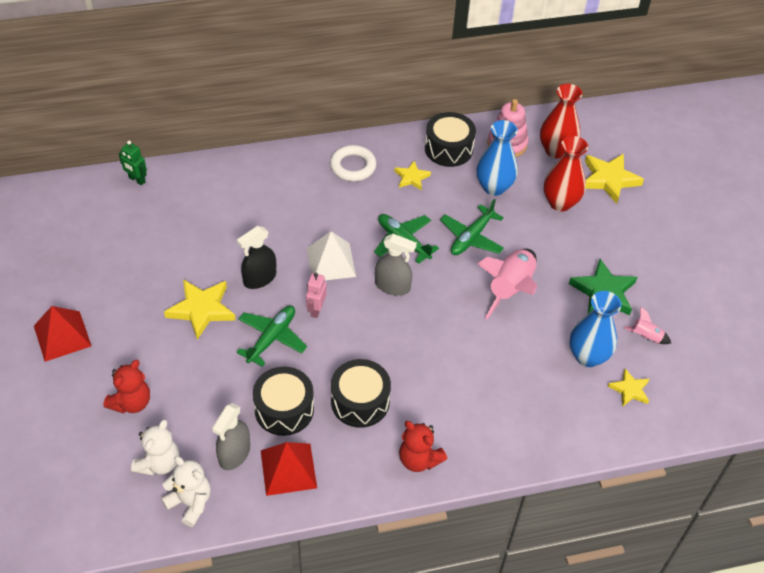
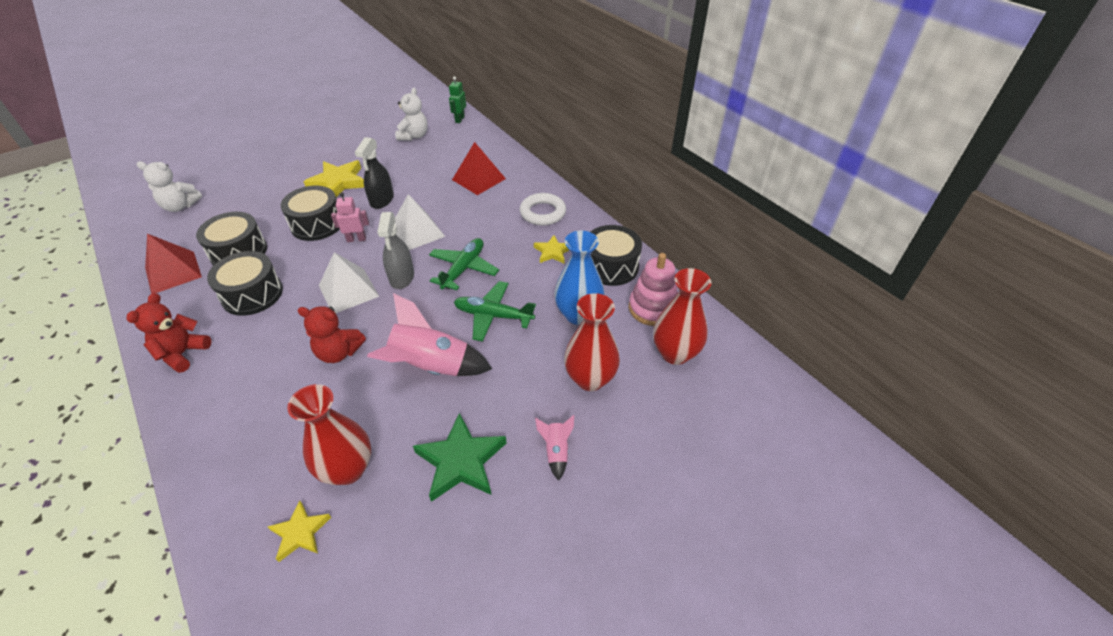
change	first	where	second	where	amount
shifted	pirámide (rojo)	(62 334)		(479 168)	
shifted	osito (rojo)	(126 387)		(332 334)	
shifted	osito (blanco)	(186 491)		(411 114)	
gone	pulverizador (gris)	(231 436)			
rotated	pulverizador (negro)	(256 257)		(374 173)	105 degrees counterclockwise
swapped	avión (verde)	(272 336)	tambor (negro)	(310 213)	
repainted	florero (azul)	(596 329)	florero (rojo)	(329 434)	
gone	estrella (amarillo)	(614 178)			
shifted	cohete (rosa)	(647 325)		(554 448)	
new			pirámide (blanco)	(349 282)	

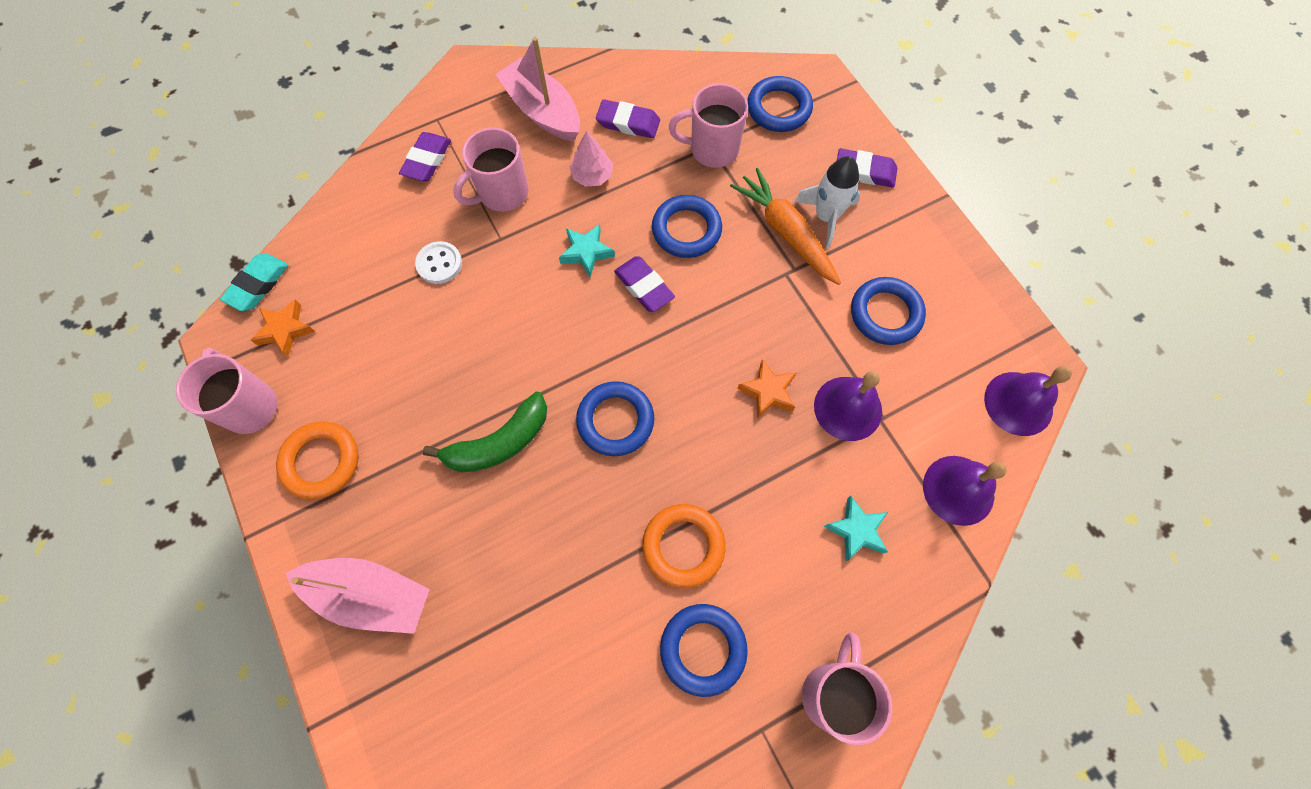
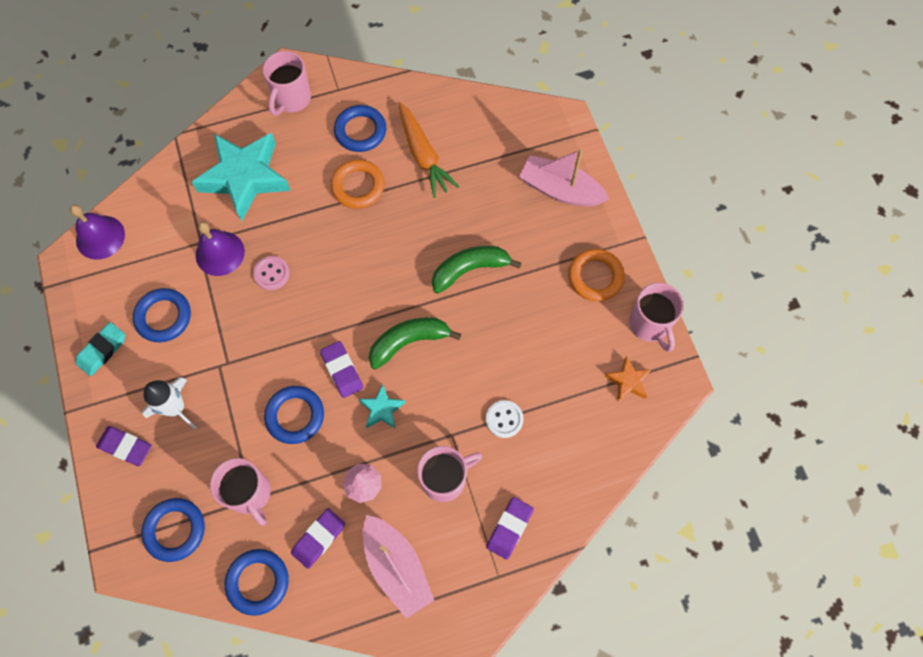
change	first	where	second	where	amount
shifted	goma de borrar (turquesa)	(254 282)		(100 349)	
shifted	anillo (azul)	(615 418)		(257 582)	
rotated	goma de borrar (morado)	(628 118)		(318 538)	75 degrees counterclockwise
rotated	taza (rosa)	(708 125)		(240 492)	45 degrees clockwise
shifted	zanahoria (naranja)	(785 226)		(428 150)	
swapped	estrella (naranja)	(766 389)	botón (rosa)	(271 273)	
scaled	estrella (turquesa)	(856 528)		(241 177)	x2.23
gone	campana (morado)	(965 491)			
new			plátano (verde)	(415 343)	

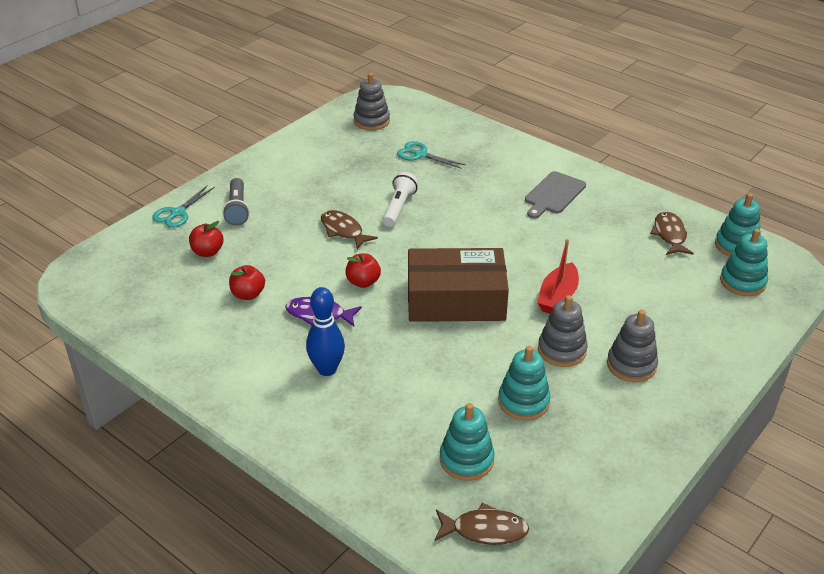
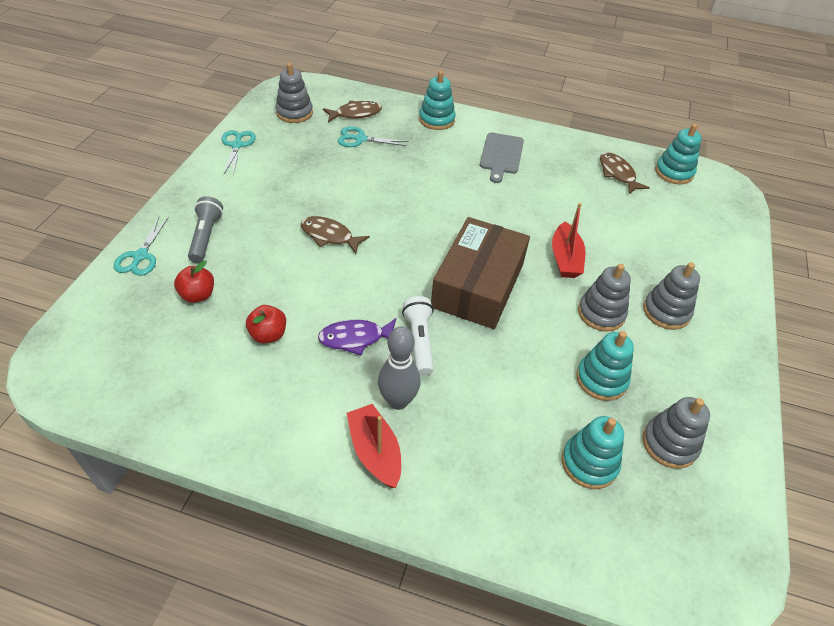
change	first	where	second	where	amount
rotated	lámpara de mano (gris)	(236 202)		(205 229)	150 degrees counterclockwise
repainted	bolo (azul)	(325 331)	bolo (gris)	(399 368)	
gone	manzana (rojo)	(363 270)			
shifted	lámpara de mano (blanco)	(400 199)		(418 336)	
rotated	caja (marrón)	(458 285)		(480 273)	45 degrees counterclockwise
shifted	pez (marrón)	(481 523)		(352 111)	
shifted	juguete apilable (turquesa)	(744 262)		(437 100)	
new			tijeras (turquesa)	(239 153)	
new			barco (rojo)	(374 446)	
new			juguete apilable (gris)	(676 433)	

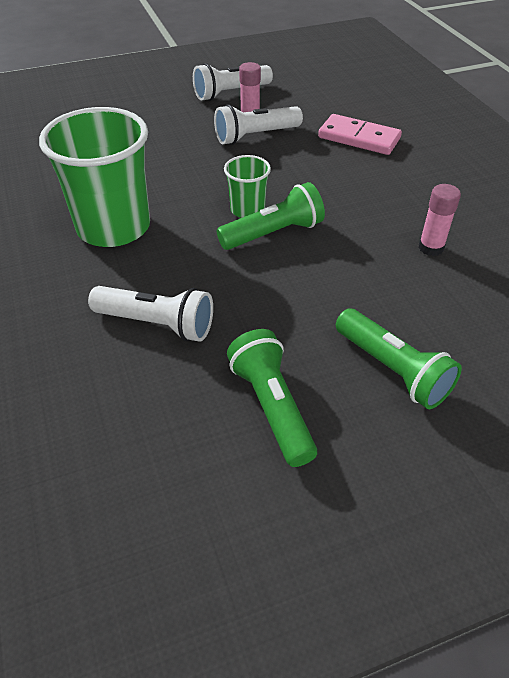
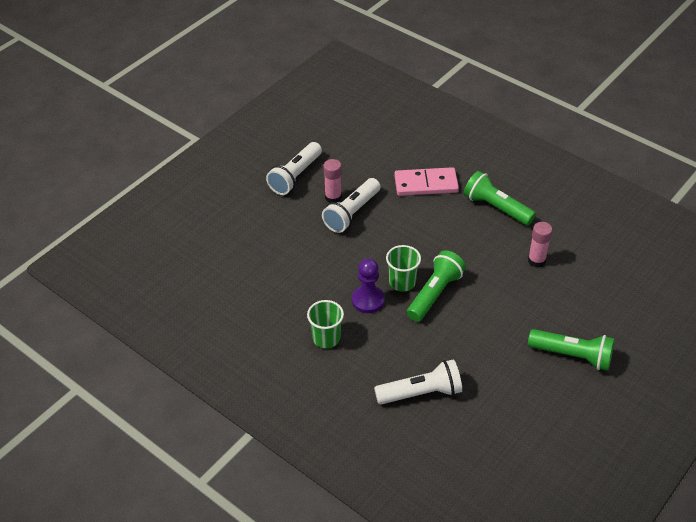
change	first	where	second	where	amount
scaled	vaso (verde)	(94 177)		(325 324)	x0.49
shifted	lámpara de mano (verde)	(272 398)		(500 198)	
new			peón (morado)	(368 285)	

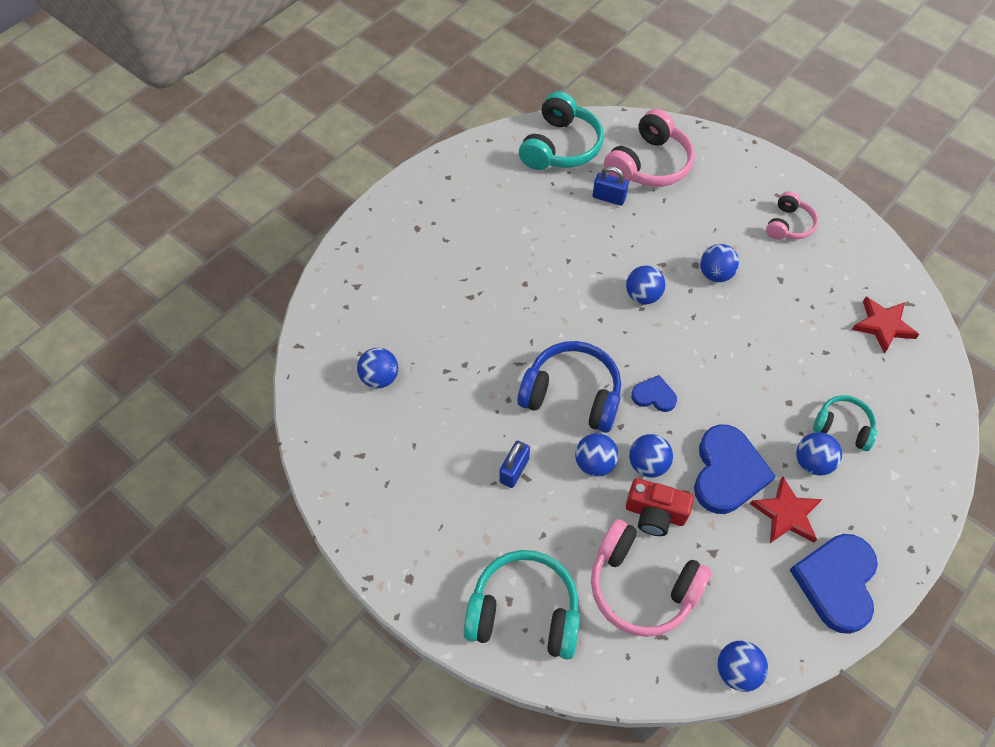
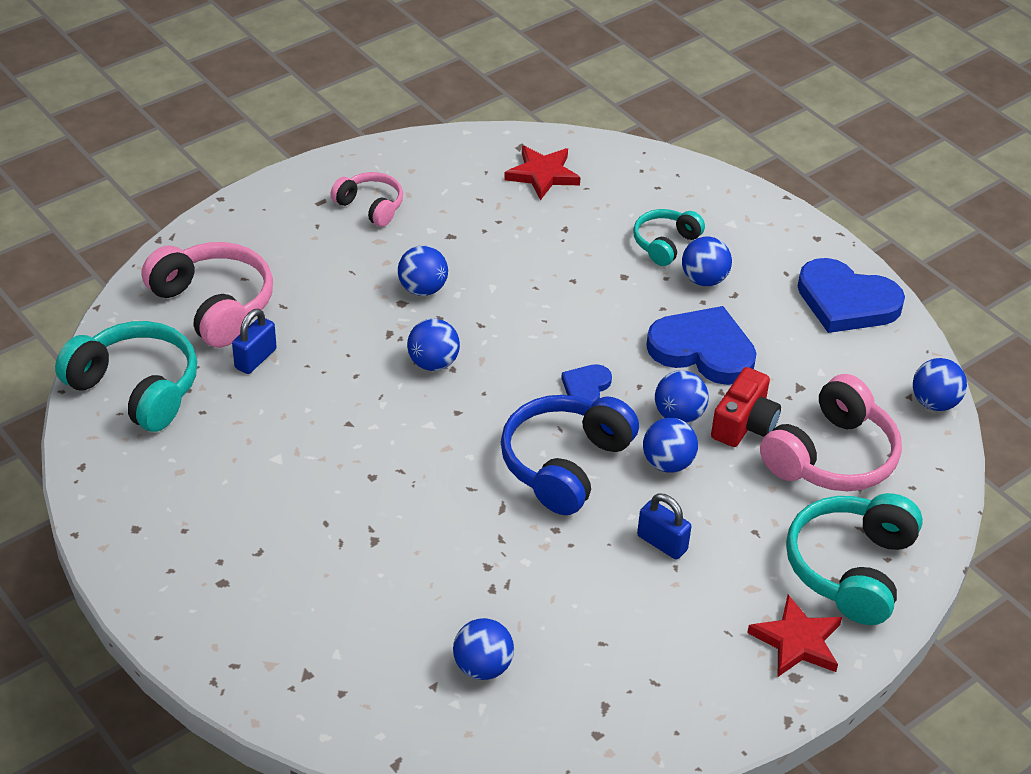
change	first	where	second	where	amount
shifted	estrella (rojo)	(786 510)		(794 636)	

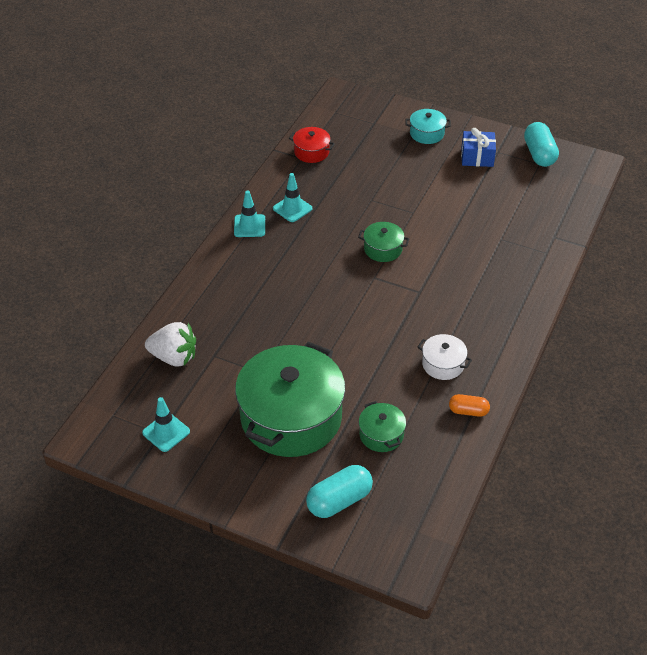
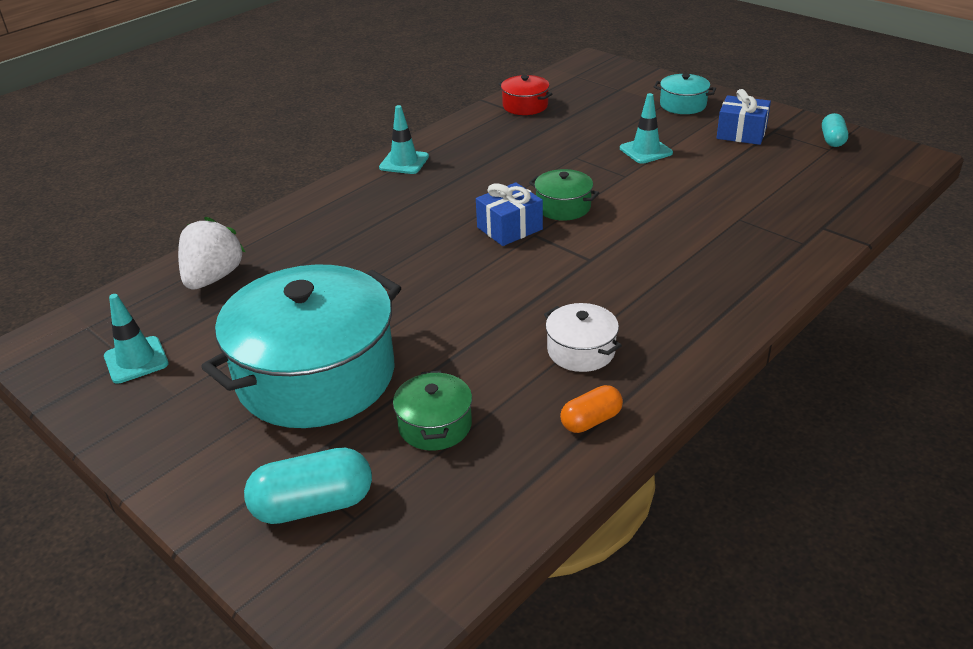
change	first	where	second	where	amount
rotated	fresa (blanco)	(170 344)		(211 253)	105 degrees counterclockwise
repainted	olla (verde)	(290 399)	olla (turquesa)	(301 346)	
shifted	cono de tráfico (turquesa)	(292 197)		(646 128)	
rotated	cápsula (naranja)	(469 405)		(591 409)	60 degrees counterclockwise
scaled	cápsula (turquesa)	(541 144)		(835 130)	x0.60
new			regalo (azul)	(509 214)	

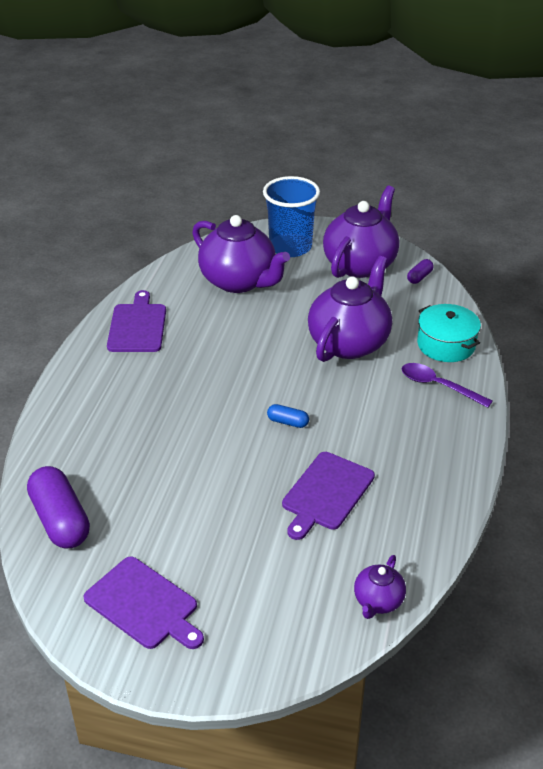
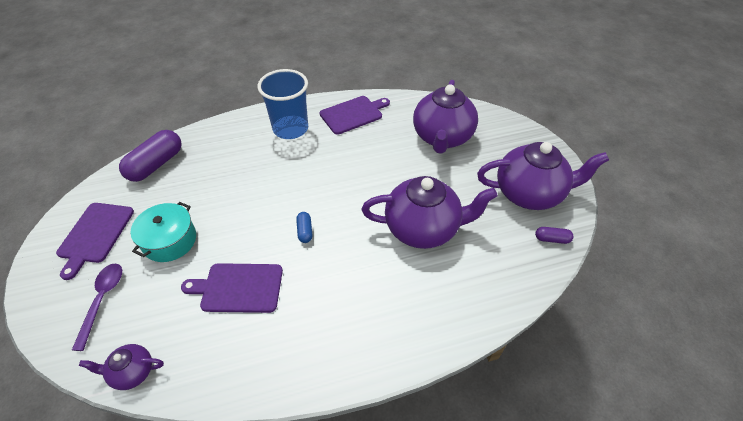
change	first	where	second	where	amount
shifted	vaso (azul)	(291 216)		(283 104)	
shifted	cuchara (morado)	(447 385)		(97 307)	
shifted	olla (turquesa)	(449 333)		(163 232)	

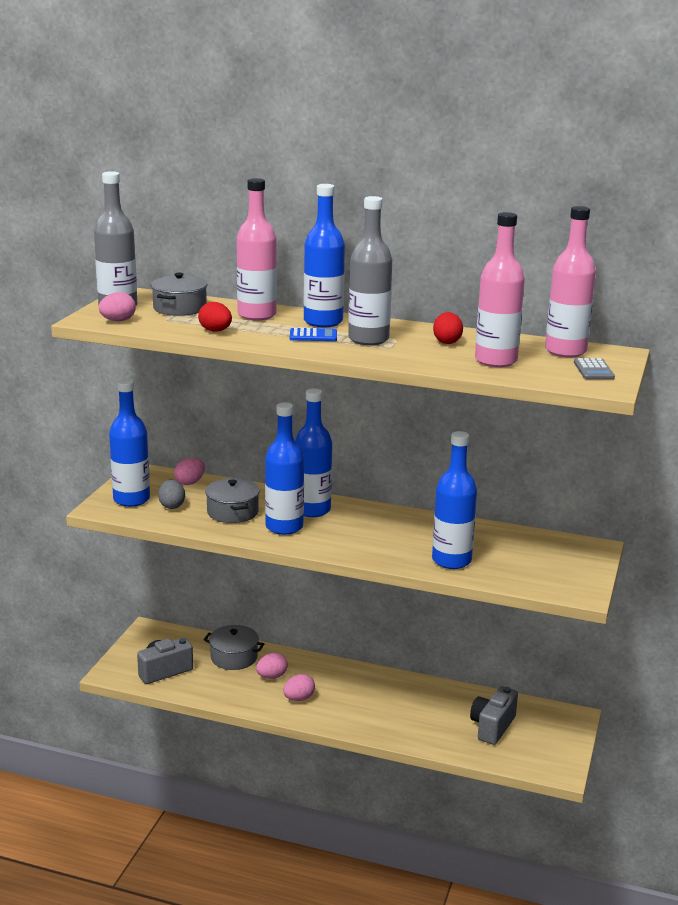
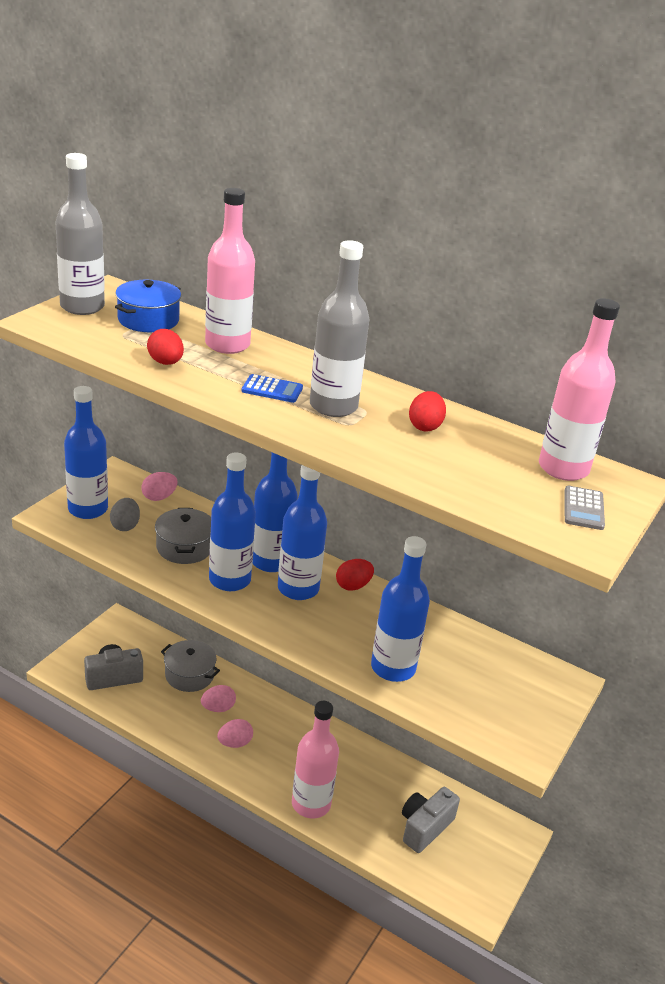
change	first	where	second	where	amount
gone	huevo (rosa)	(117 307)			
repainted	olla (gris)	(179 294)	olla (azul)	(148 306)	
shifted	botella (azul)	(324 255)		(302 532)	
shifted	botella (rosa)	(500 289)		(315 759)	
new			huevo (rojo)	(355 575)	

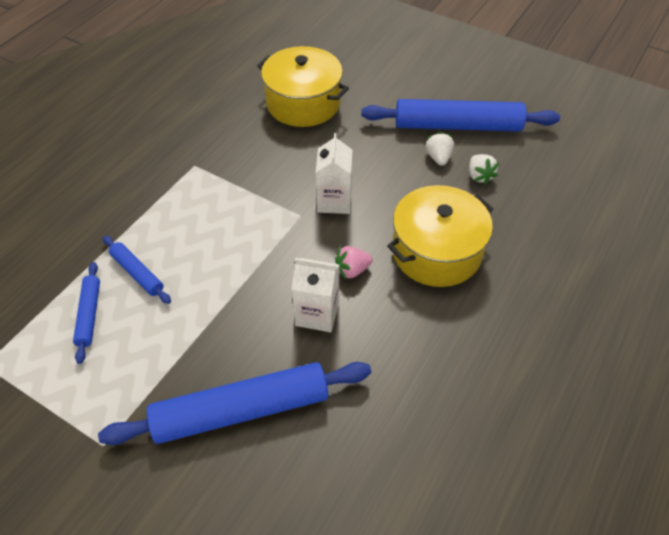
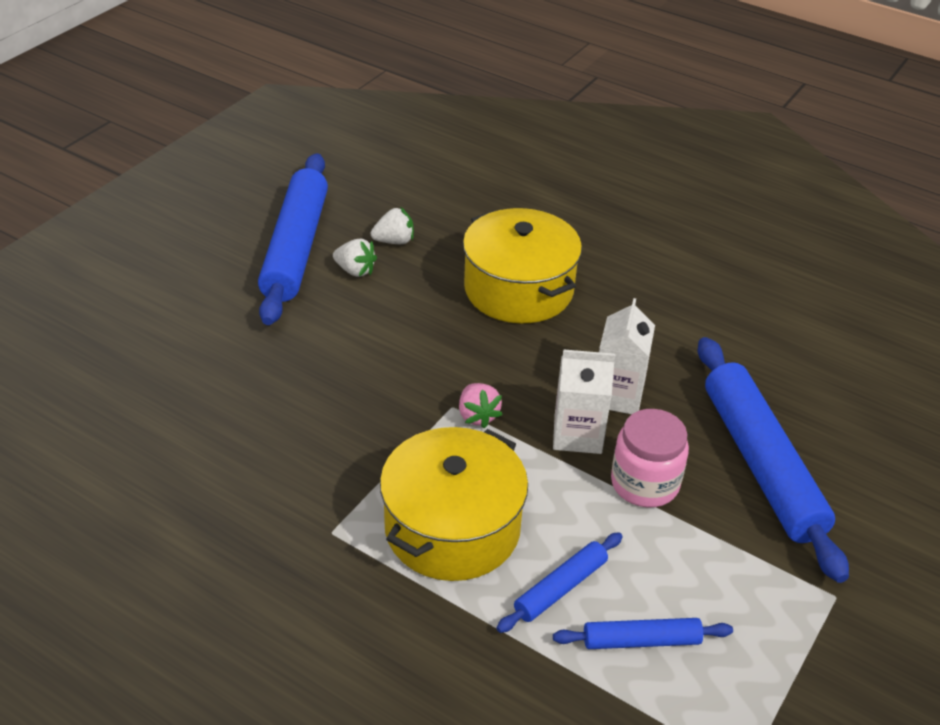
change	first	where	second	where	amount
shifted	olla (amarillo)	(303 86)		(454 504)	
shifted	cartón de leche (blanco)	(334 173)		(584 401)	
shifted	fresa (rosa)	(354 262)		(481 406)	
rotated	fresa (blanco)	(440 149)		(355 258)	150 degrees counterclockwise
new			tarro (rosa)	(650 458)	

